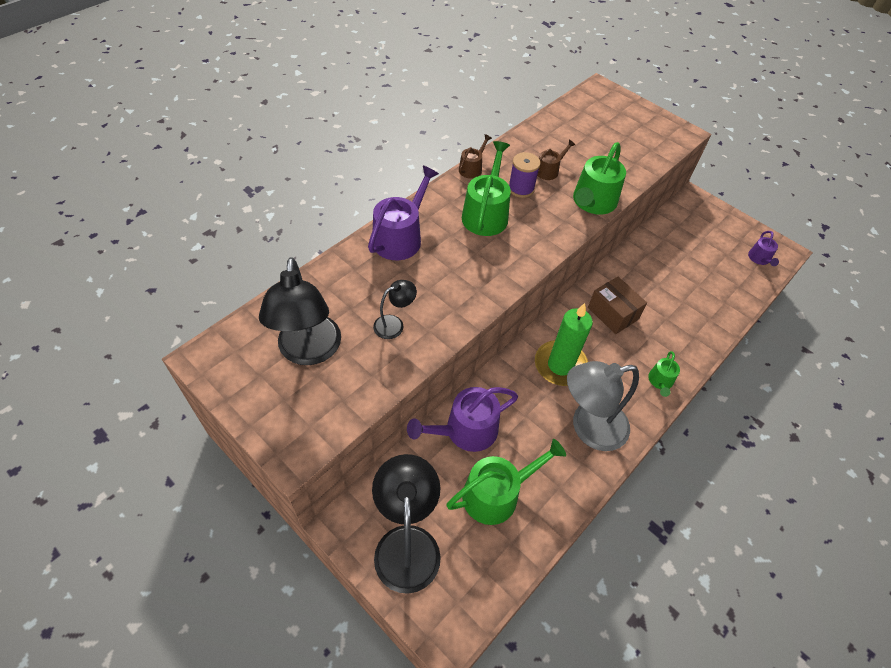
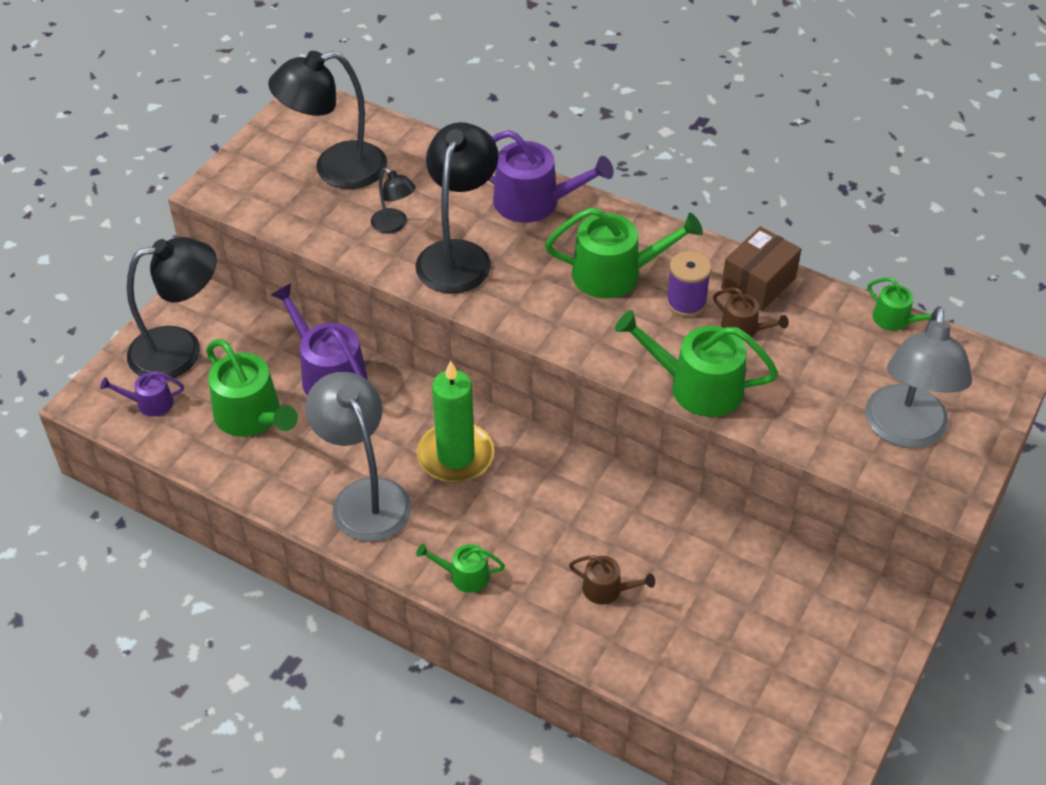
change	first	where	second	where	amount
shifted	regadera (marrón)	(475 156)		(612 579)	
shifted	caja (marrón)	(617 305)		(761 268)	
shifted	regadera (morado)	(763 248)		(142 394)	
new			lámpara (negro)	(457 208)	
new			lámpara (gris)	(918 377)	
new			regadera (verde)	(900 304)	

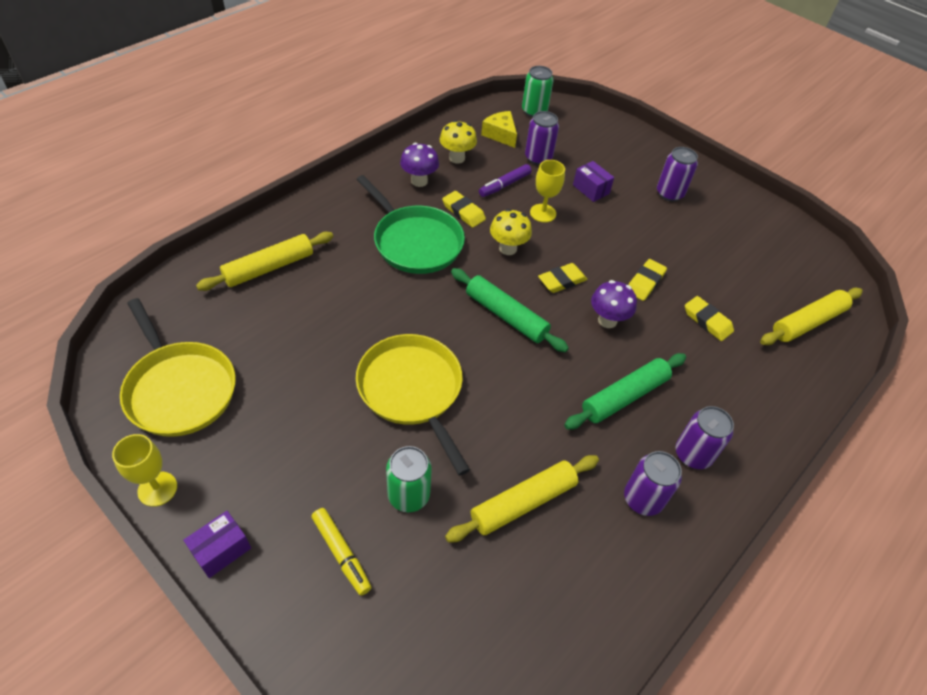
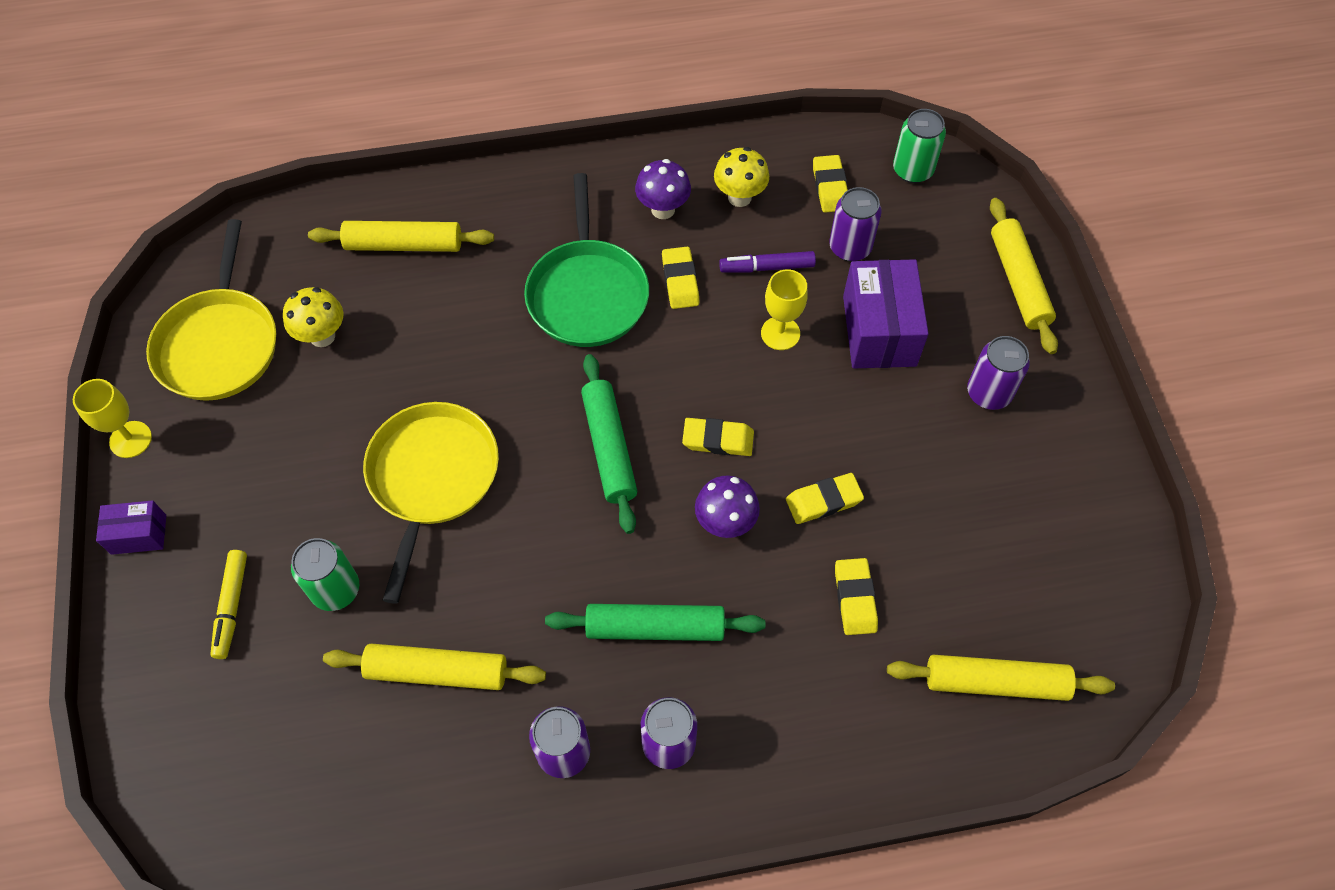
change	first	where	second	where	amount
swapped	queso (amarillo)	(499 129)	goma de borrar (amarillo)	(830 184)	
shifted	seta (amarillo)	(511 232)		(313 317)	
scaled	caja (morado)	(593 181)		(886 313)	x1.85
new			rodillo (amarillo)	(1024 276)	

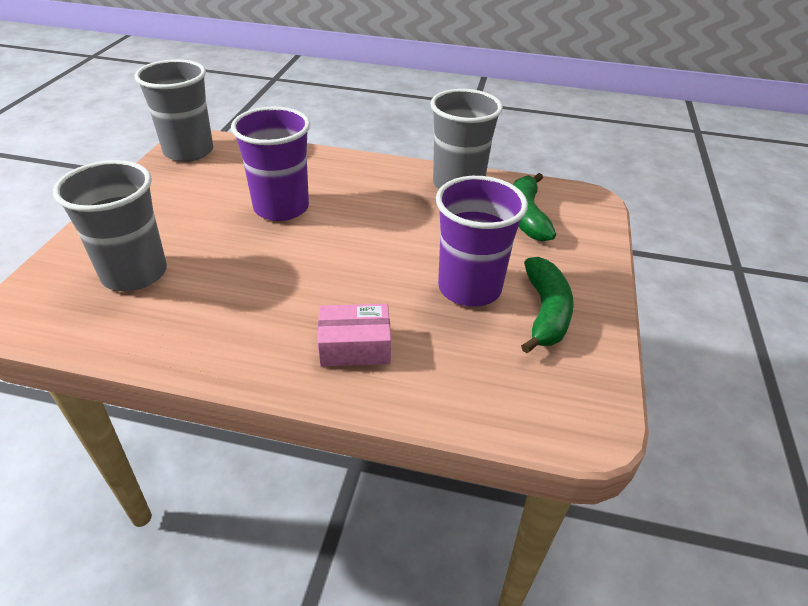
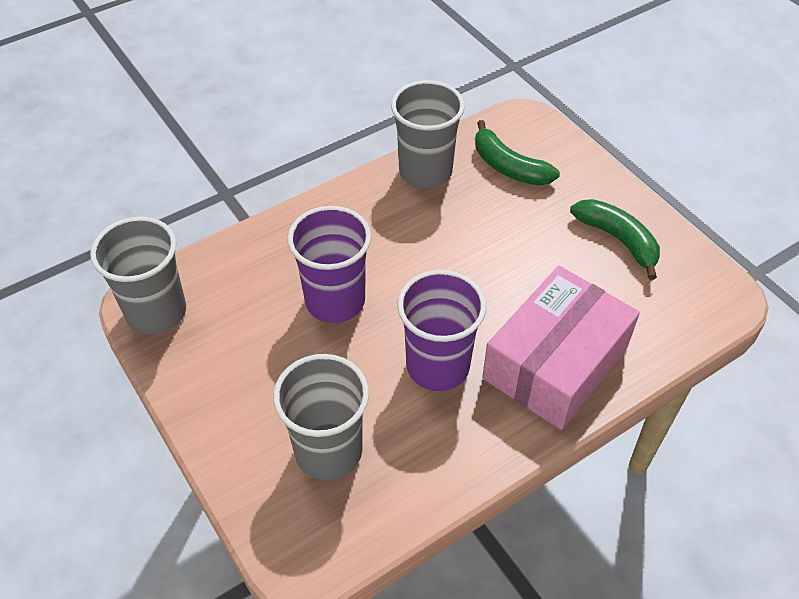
change	first	where	second	where	amount
scaled	caja (rosa)	(354 335)		(561 348)	x2.04
shifted	vaso (morado)	(482 241)		(441 330)	

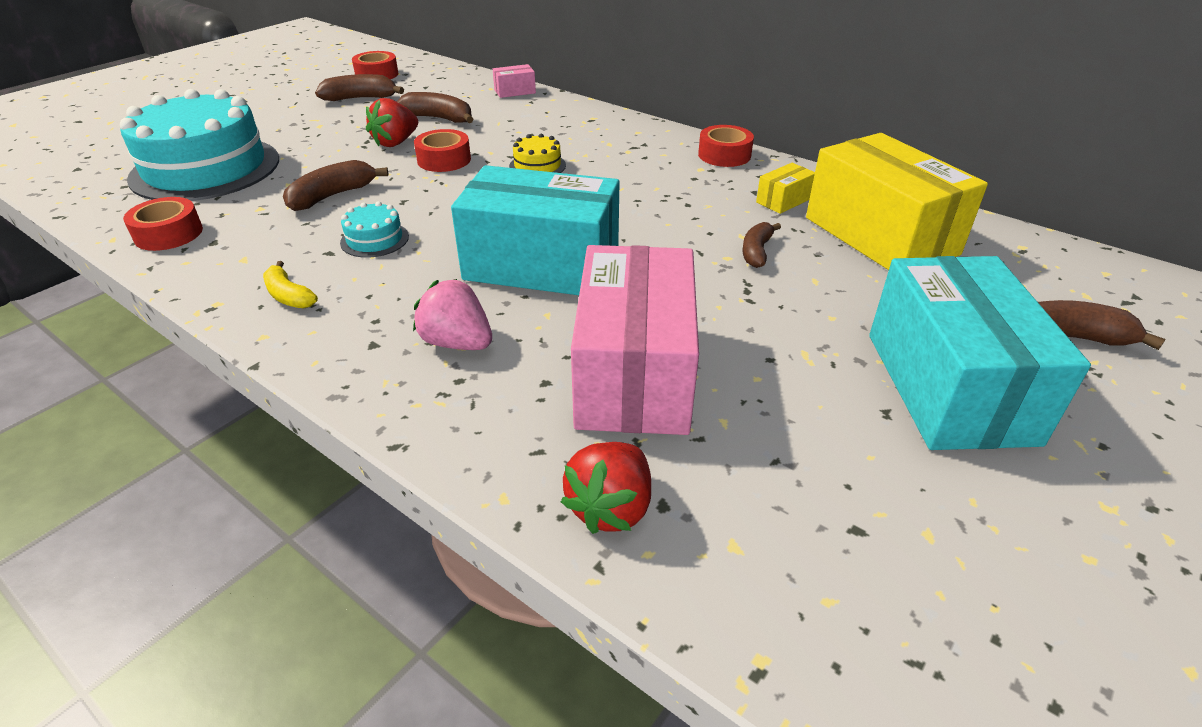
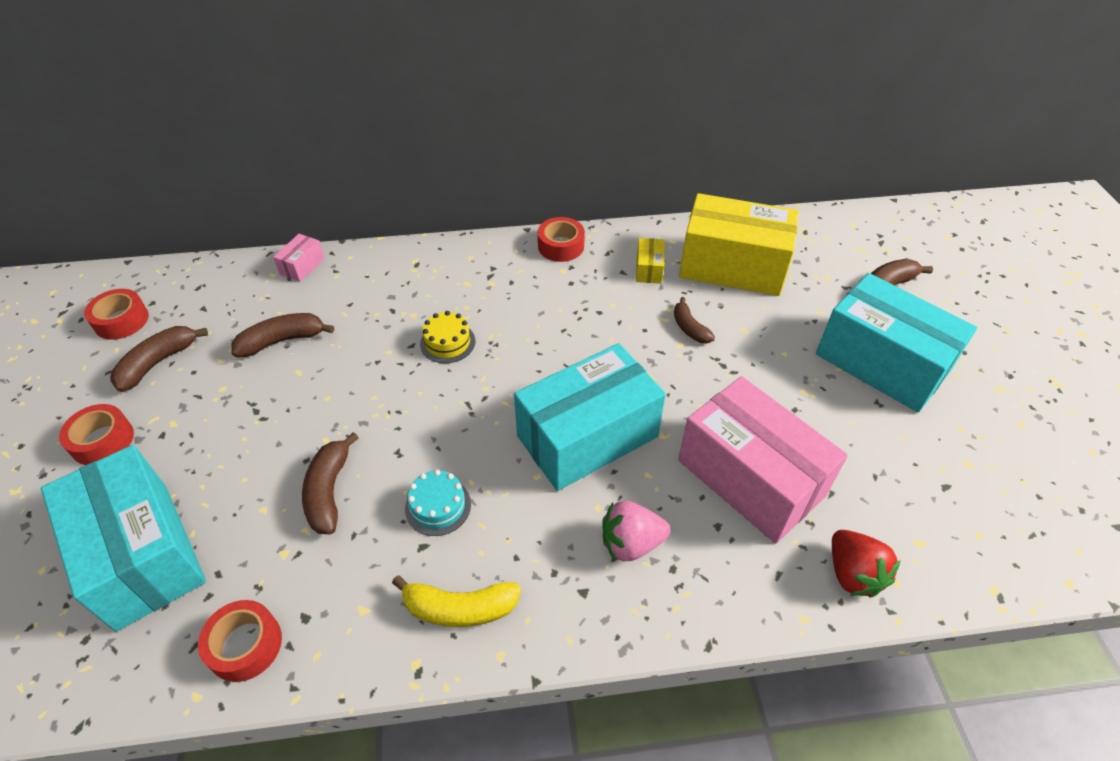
change	first	where	second	where	amount
swapped	tarta (turquesa)	(199 145)	caja (turquesa)	(123 538)	
scaled	plátano (amarillo)	(290 284)		(456 601)	x1.50
gone	fresa (rojo)	(392 122)			
shifted	cinta adhesiva (rojo)	(442 150)		(96 434)	

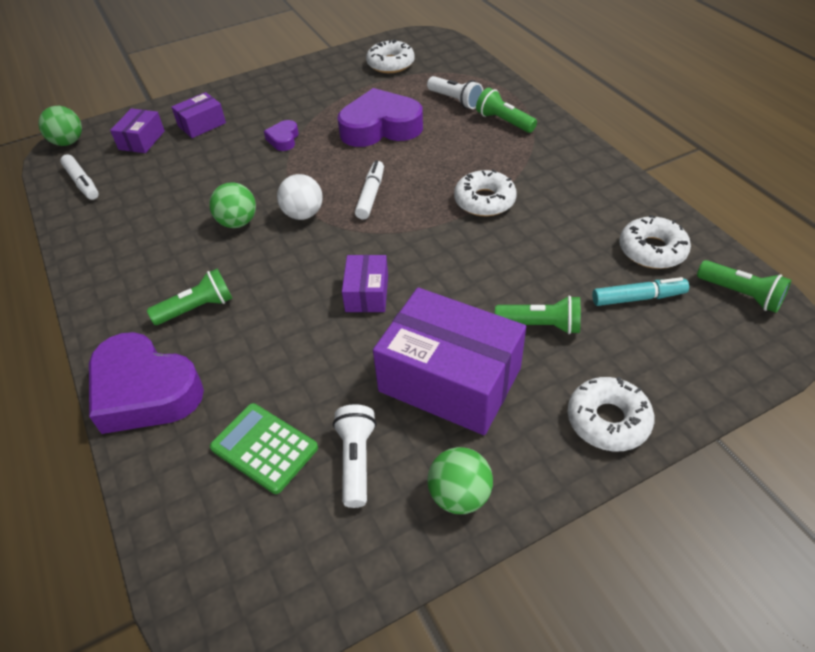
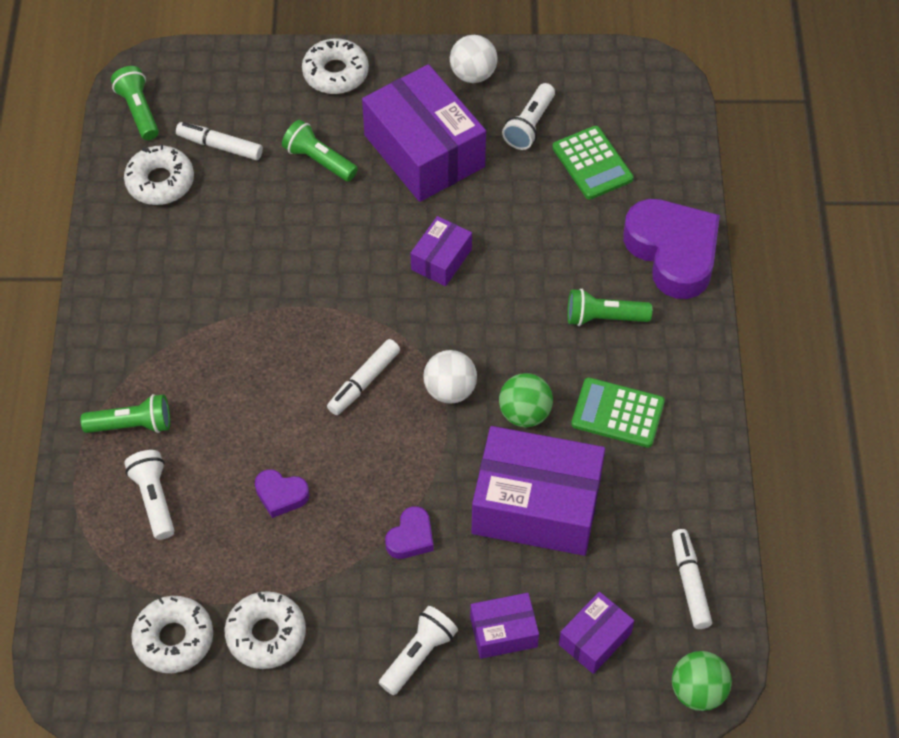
change	first	where	second	where	amount
scaled	corazón (morado)	(380 117)		(282 493)	x0.46
repainted	pelota (verde)	(460 480)	pelota (blanco)	(474 59)	
shifted	rosquilla (blanco)	(485 192)		(265 630)	
rotated	lámpara de mano (verde)	(506 110)		(125 413)	75 degrees counterclockwise
repainted	rotulador (turquesa)	(640 291)	rotulador (blanco)	(219 141)	
new			lámpara de mano (blanco)	(418 650)	
new			caja (morado)	(538 491)	
new			calculadora (verde)	(618 412)	

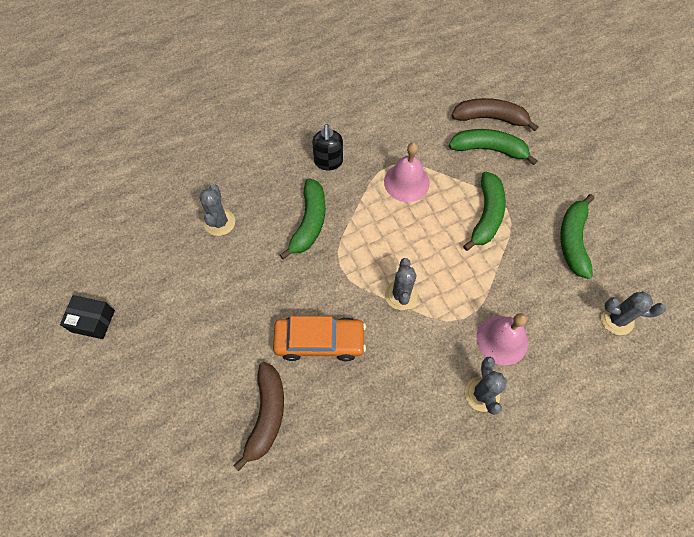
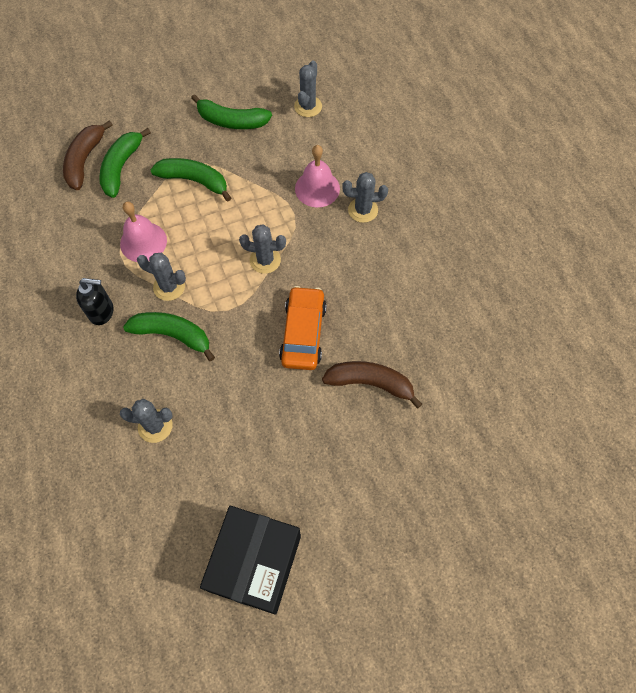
change	first	where	second	where	amount
scaled	caja (negro)	(87 317)		(250 560)	x2.01
new			cactus (gris)	(161 277)	

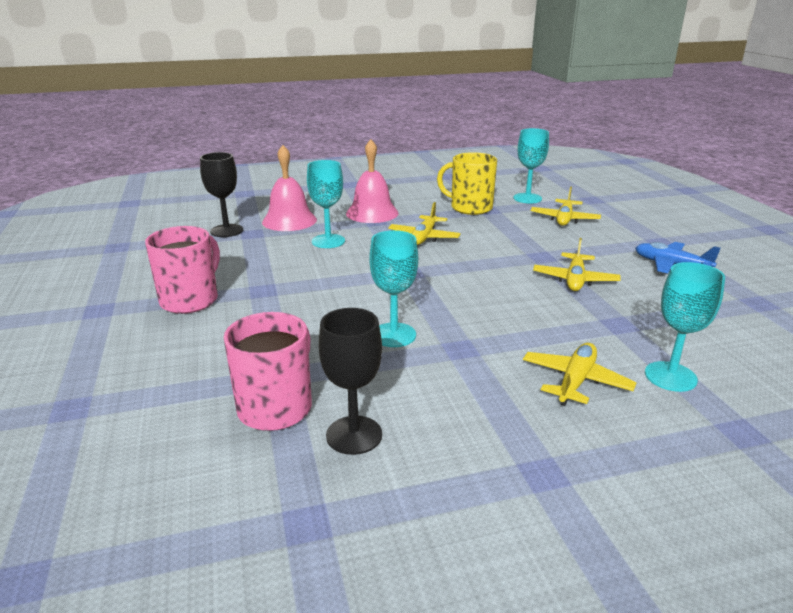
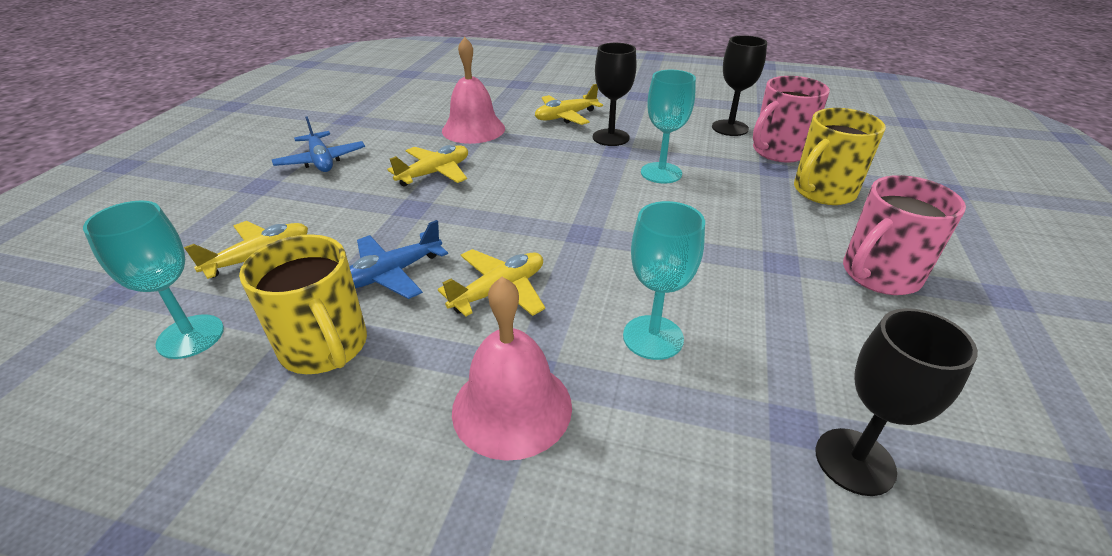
change	first	where	second	where	amount
shifted	campana (rosa)	(289 188)		(473 90)	
gone	copa (turquesa)	(685 327)			
new			avión (azul)	(398 259)	
new			copa (negro)	(614 94)	
new			taza (amarillo)	(840 156)	

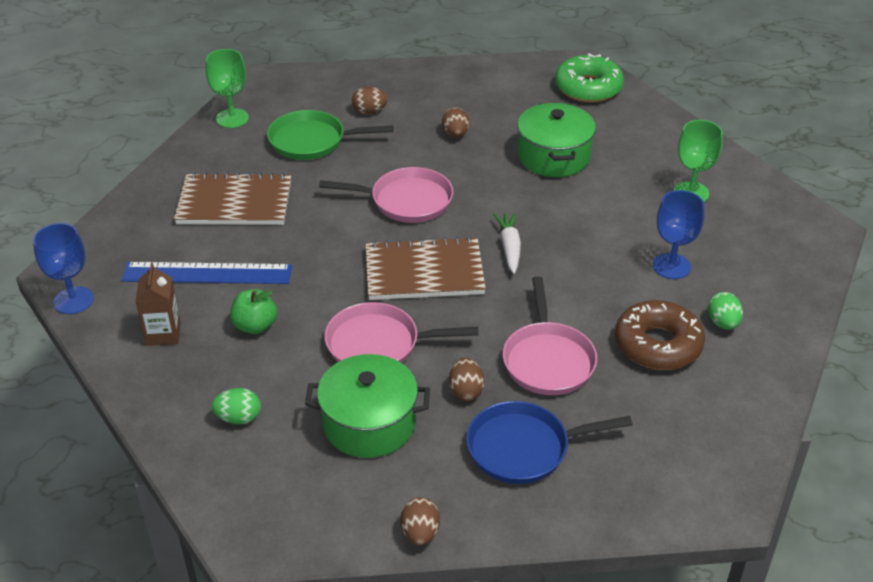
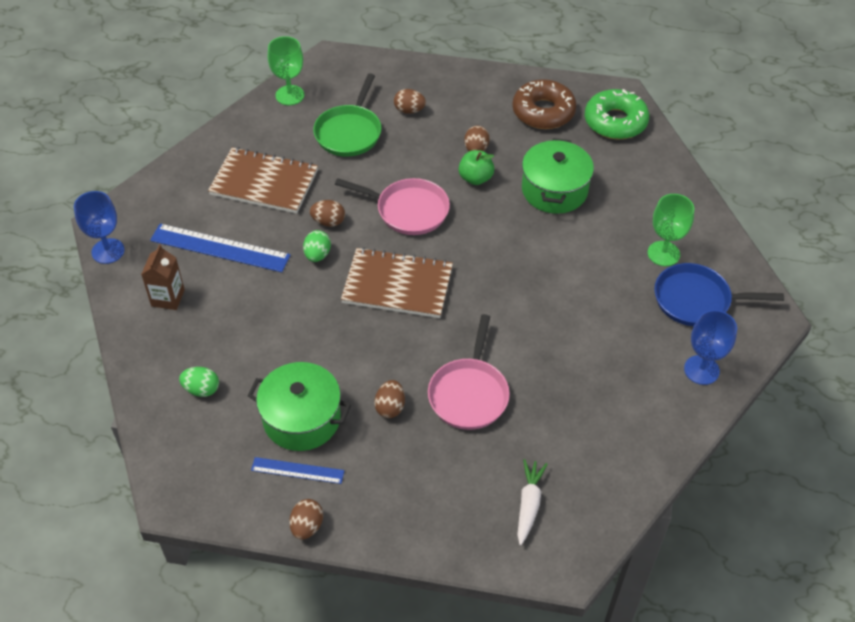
change	first	where	second	where	amount
shifted	manzana (verde)	(253 311)		(477 167)	
rotated	sartén (verde)	(330 135)		(347 115)	90 degrees counterclockwise
gone	sartén (rosa)	(401 332)			
shifted	sartén (azul)	(549 442)		(719 294)	
shifted	zanahoria (blanco)	(507 243)		(532 502)	
shifted	rosquilla (marrón)	(660 335)		(544 104)	
shifted	copa (azul)	(679 234)		(710 347)	
shifted	huevo (verde)	(725 311)		(317 246)	
new			regla (azul)	(297 470)	
new			huevo (marrón)	(327 213)	

